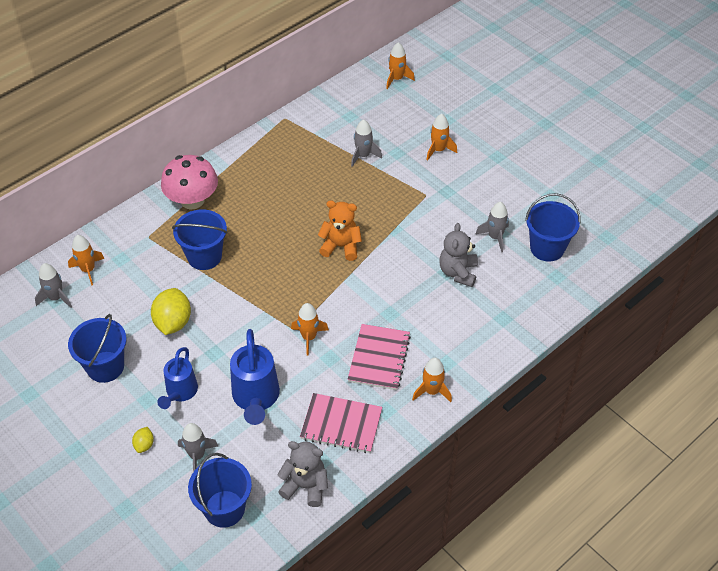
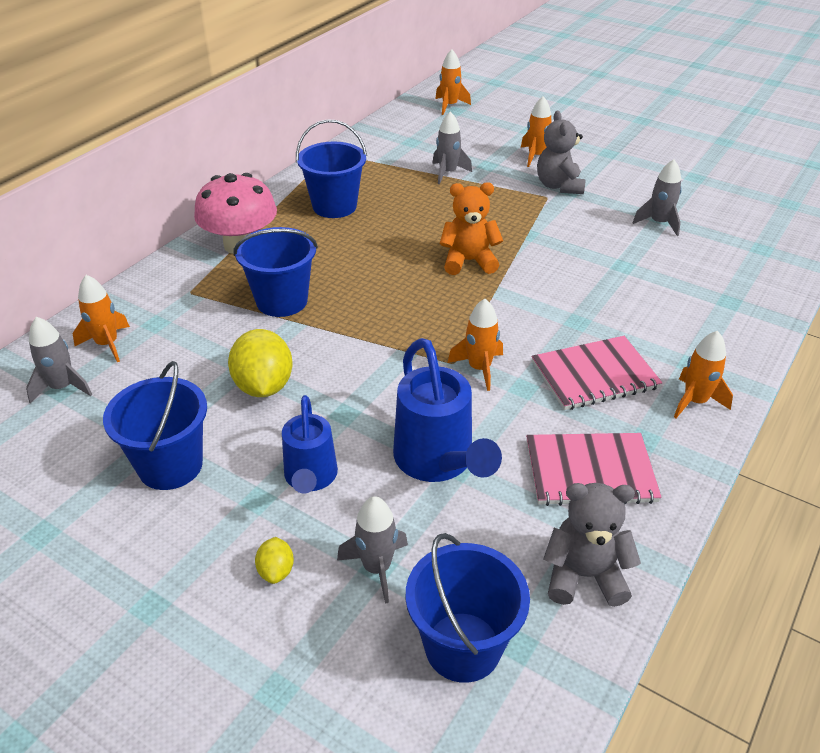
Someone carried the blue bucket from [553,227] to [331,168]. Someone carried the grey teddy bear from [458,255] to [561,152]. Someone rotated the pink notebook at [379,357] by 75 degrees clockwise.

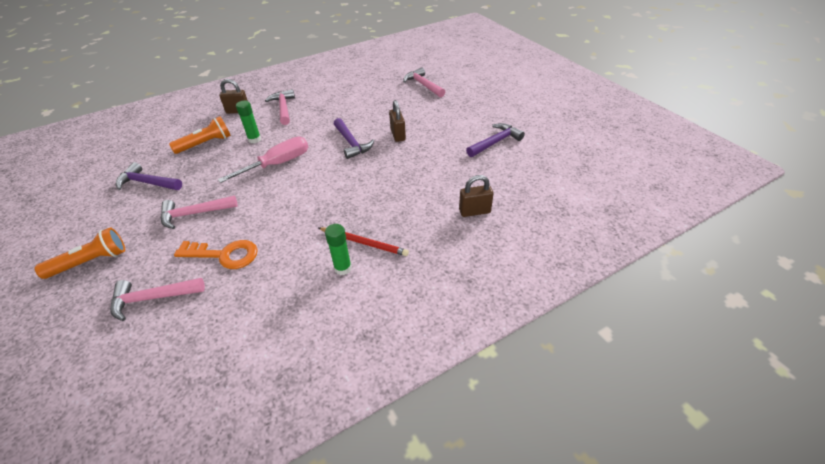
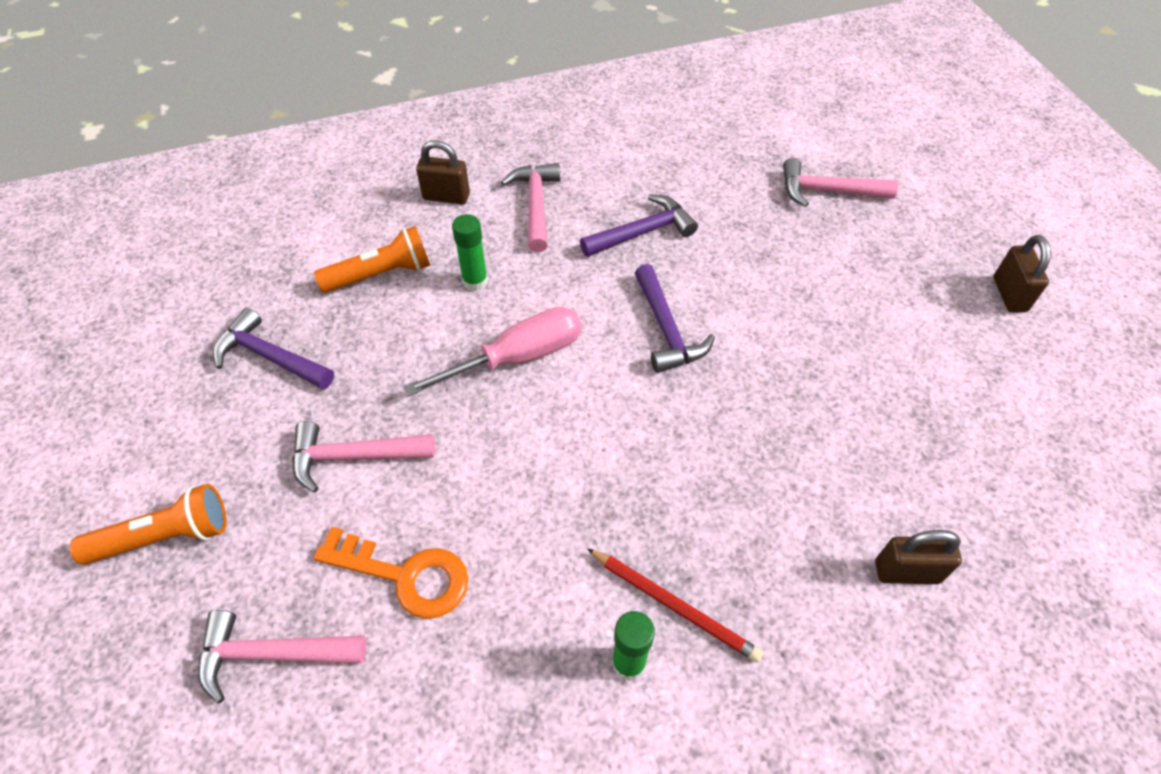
Someone rotated the pink hammer at [424,82] by 60 degrees counterclockwise. Someone carried the brown padlock from [397,121] to [1022,274]. Someone carried the purple hammer from [495,140] to [639,225].

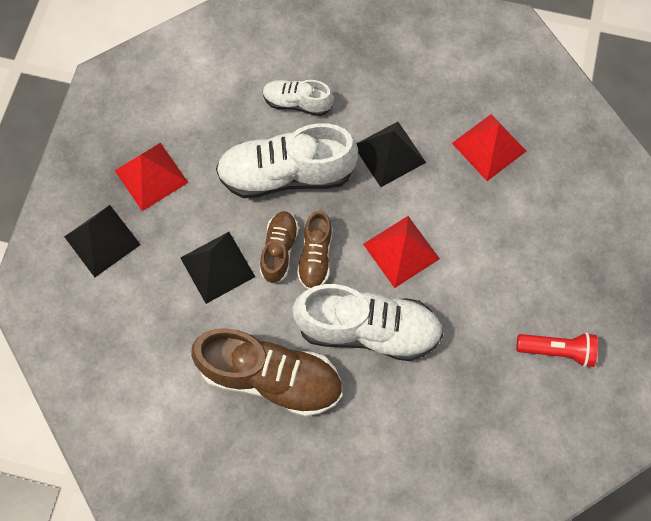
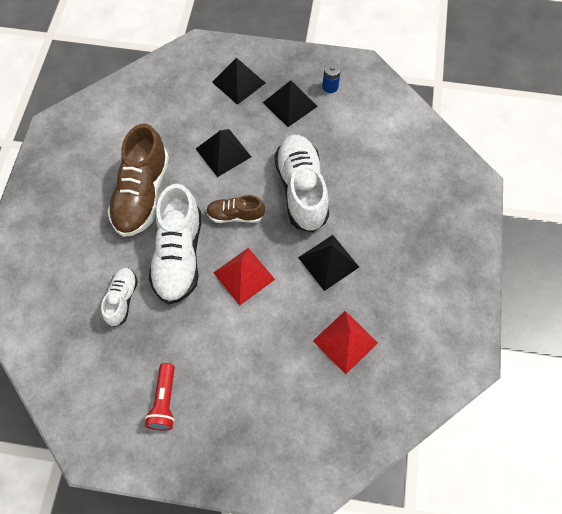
Someone carried the white shoe from [298,98] to [119,297]. Someone repainted the red pyramid at [151,177], which became the black pyramid at [290,103]. Someone took away the brown shoe at [279,247]. Someone put down the blue battery at [331,77].

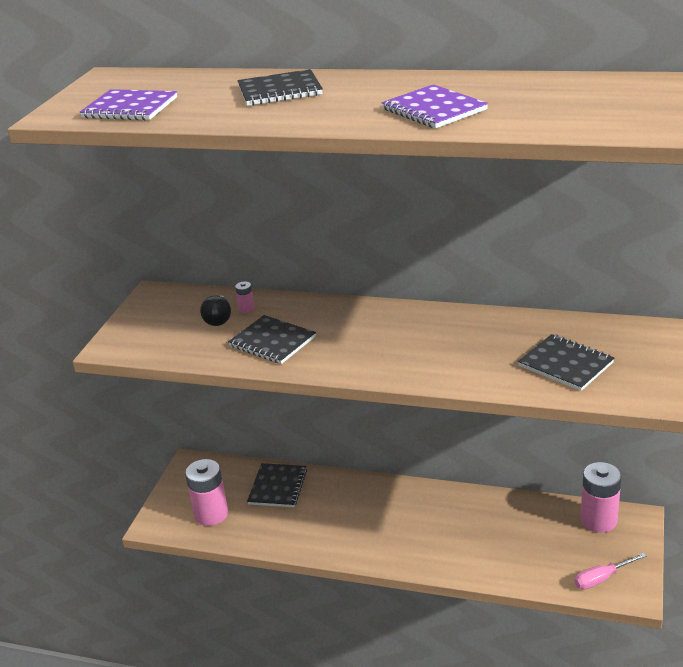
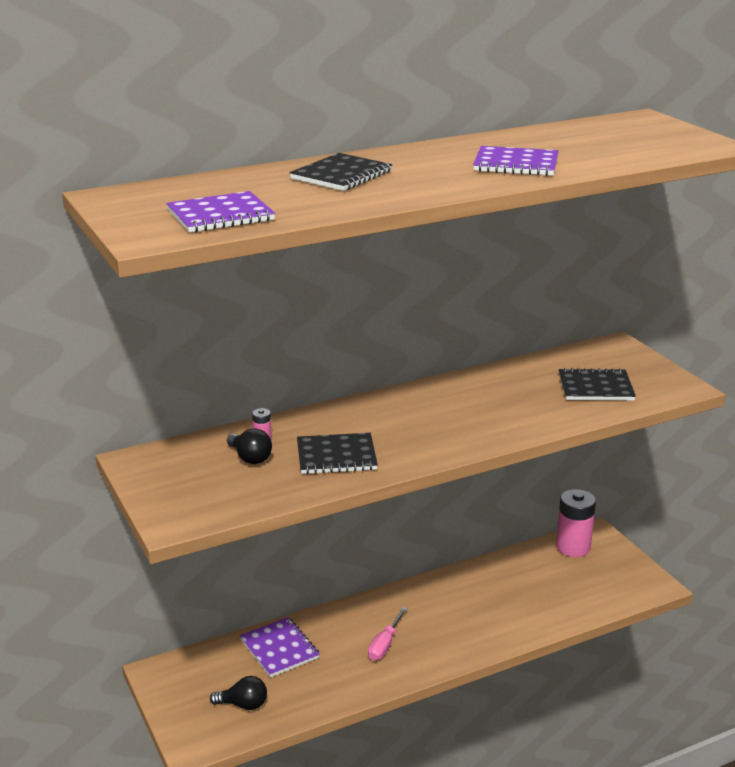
Someone swapped the pink battery at [206,492] for the black light bulb at [238,693]. Someone repainted the black notebook at [277,485], which became the purple notebook at [280,647]. Someone carried the pink screwdriver from [610,571] to [387,634].

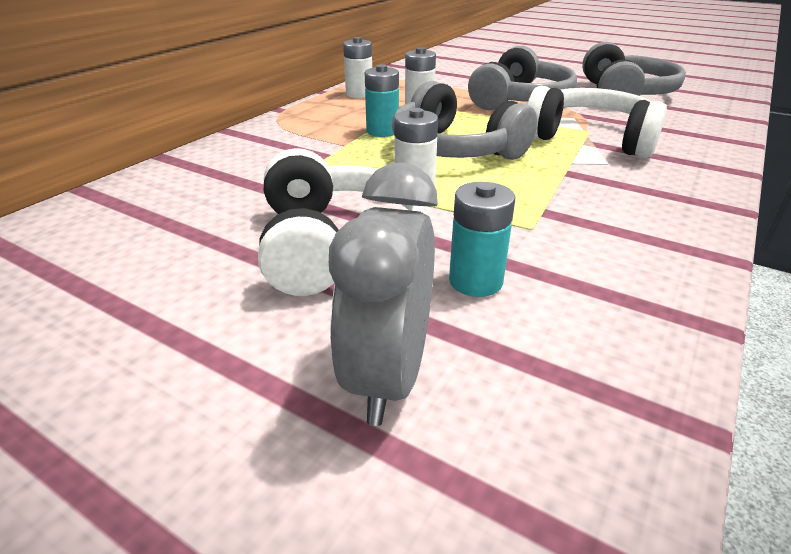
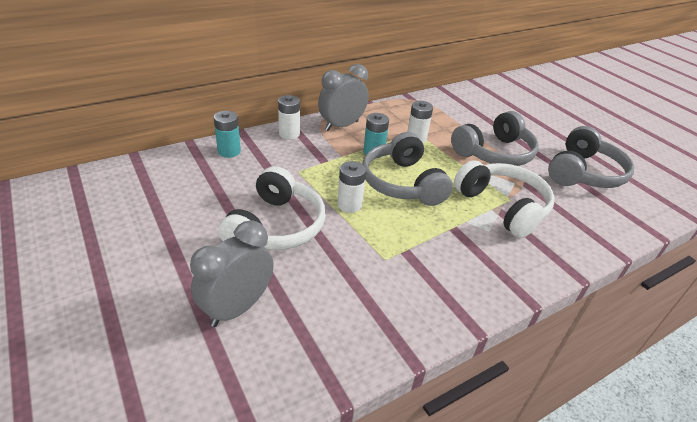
Someone carried the white battery from [357,67] to [289,117]. Someone carried the turquoise battery from [482,239] to [227,134]. Someone put down the grey clock at [343,97].

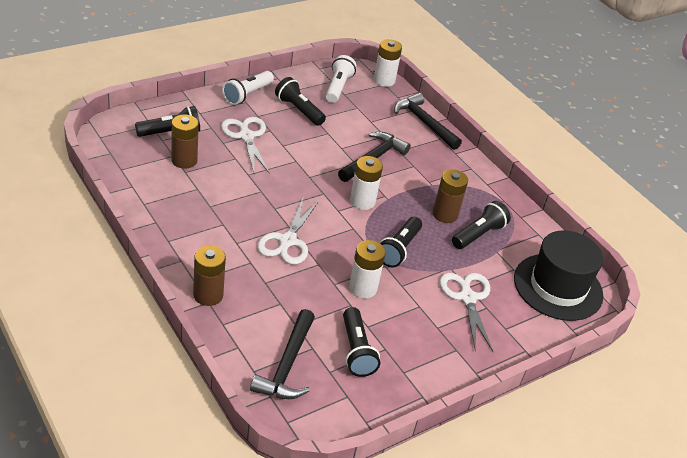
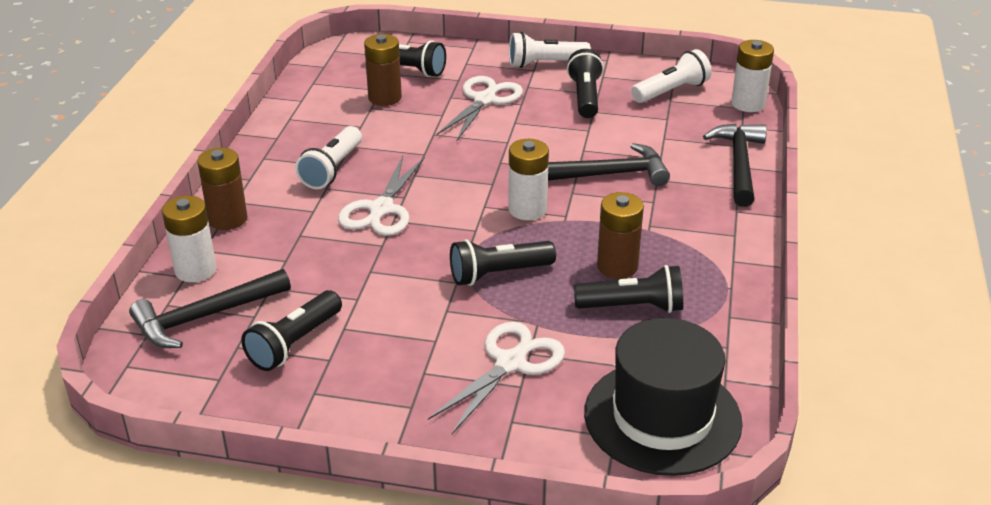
Someone rotated the white scissors at [288,230] by 45 degrees counterclockwise. Someone carried the white battery from [367,269] to [189,238]. Someone put down the white flashlight at [328,157].

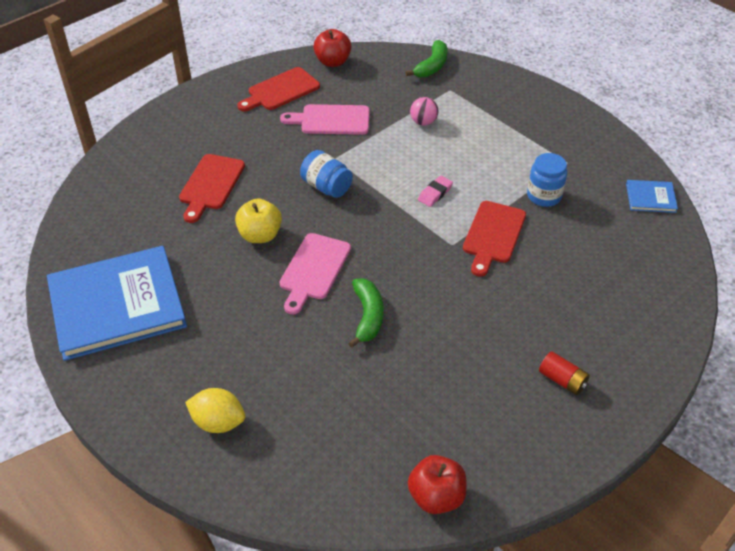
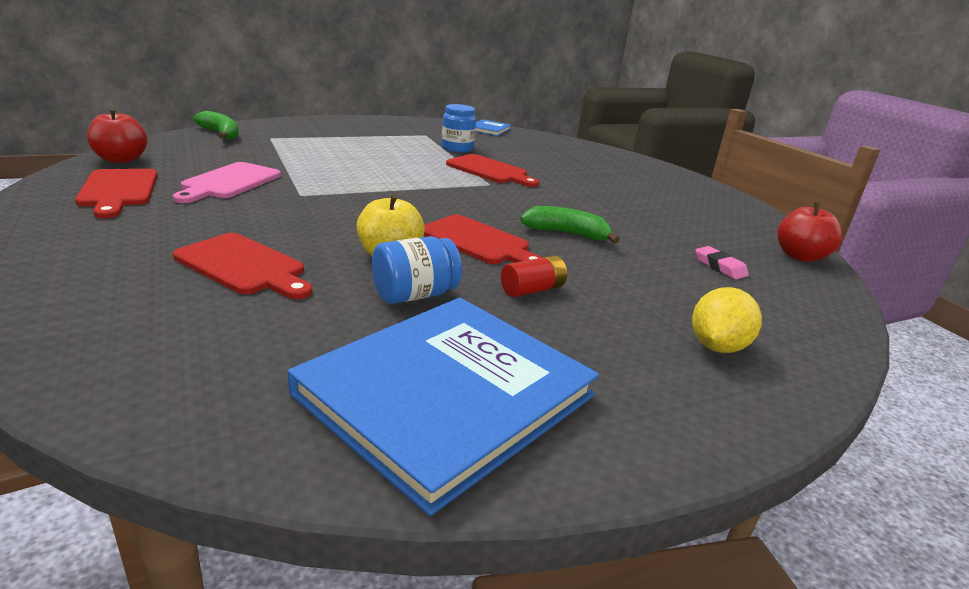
Someone took away the pink ball at [424,111]. Someone carried the blue jar from [326,174] to [417,270]. Someone carried the pink eraser from [435,191] to [722,263]. Someone repainted the pink cutting board at [315,273], which became the red cutting board at [483,239]. Someone rotated the blue book at [117,303] by 45 degrees clockwise. Someone carried the red battery from [564,373] to [534,276].

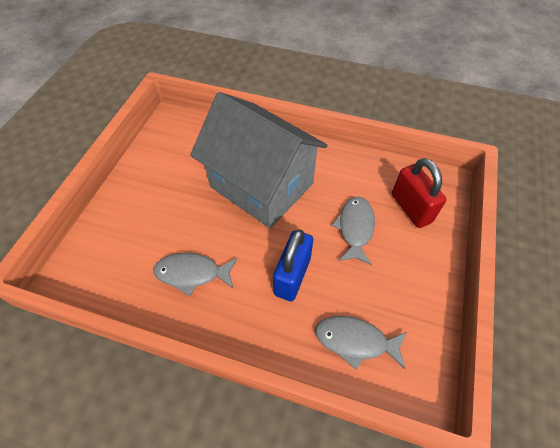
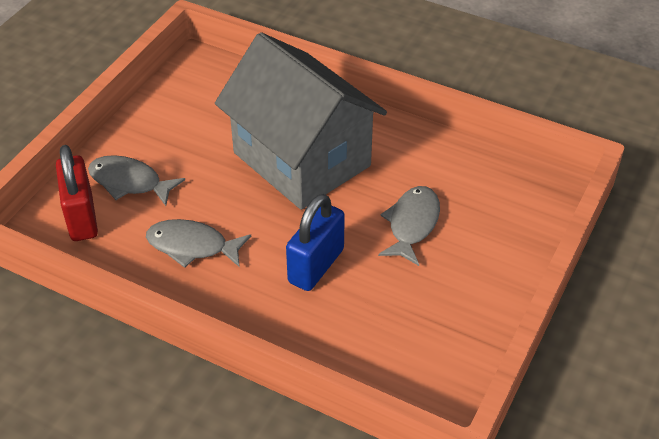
Someone carried the red padlock from [419,193] to [77,193]. Someone carried the grey fish from [361,343] to [136,180].

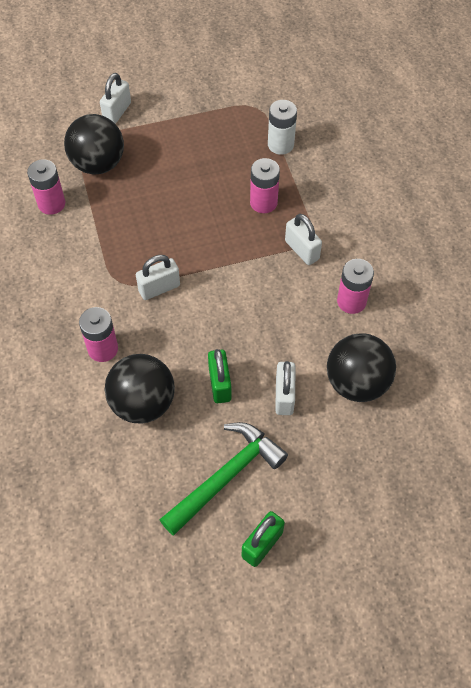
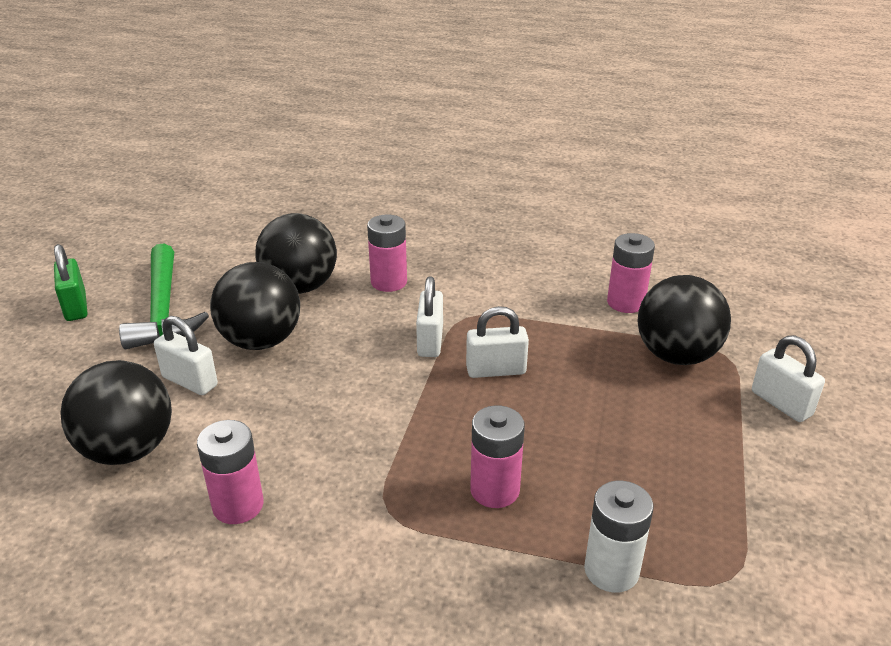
Someone carried the white padlock from [303,239] to [497,342]. Someone swapped the green padlock at [220,376] for the black ball at [255,306].

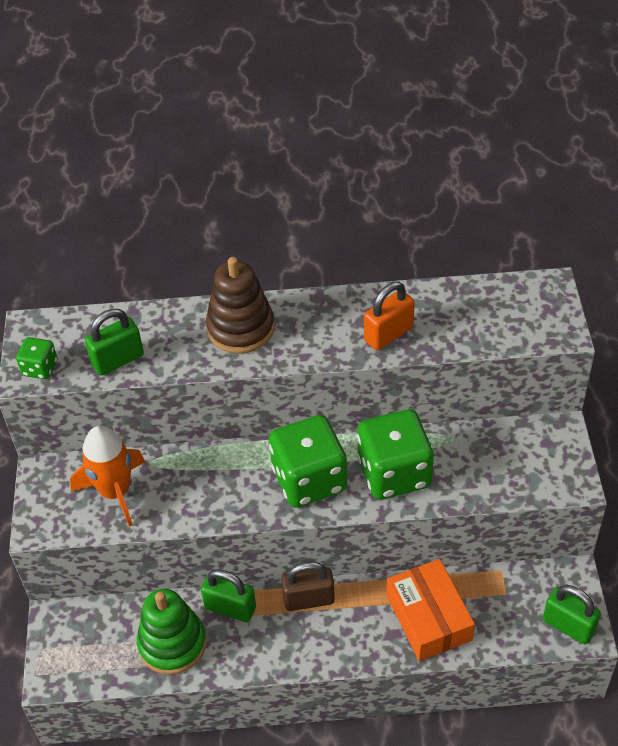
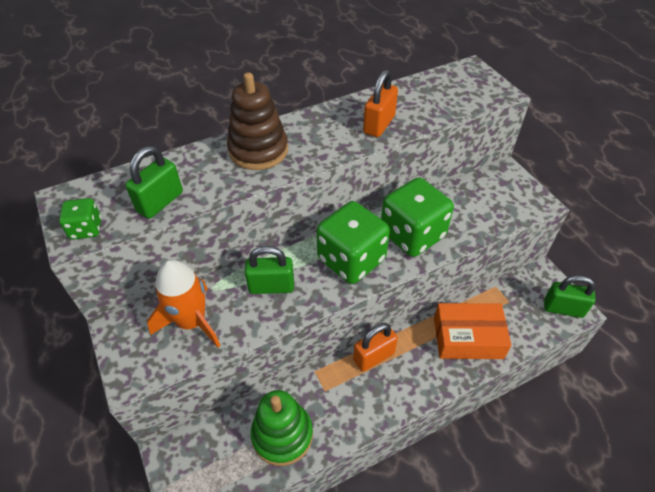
Someone rotated the orange box at [430,610] by 45 degrees counterclockwise. Someone repainted the brown padlock at [308,586], which became the orange padlock at [375,347]. Someone carried the green padlock from [228,595] to [269,270].

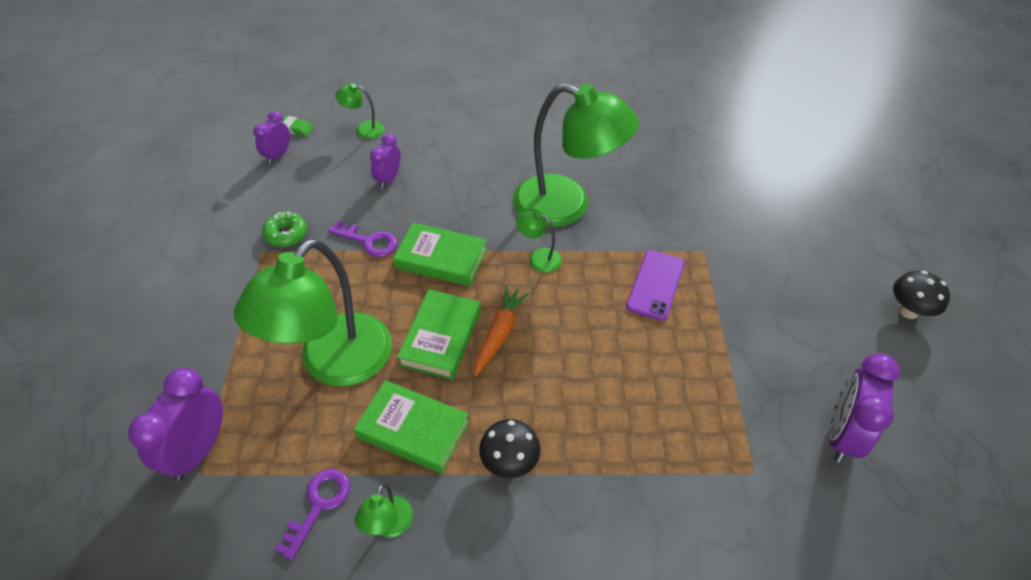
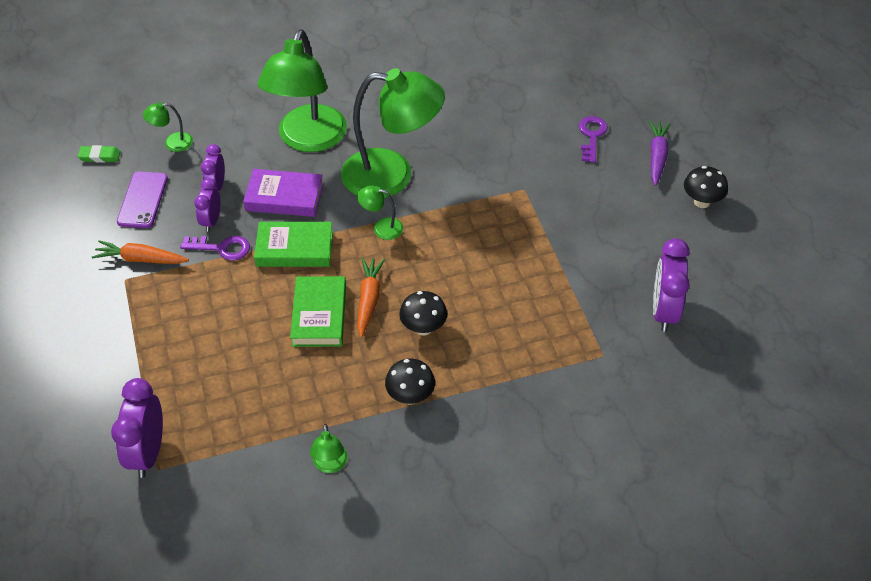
Someone carried the purple clock from [271,137] to [207,205]. Someone swapped the green donut at [284,229] for the orange carrot at [140,252]. Someone carried the green lamp from [313,313] to [302,90]. Someone carried the purple phone from [655,285] to [142,199]. Someone took away the green book at [411,427]. Someone carried the purple key from [312,515] to [593,139]. Someone put down the purple carrot at [660,153]. Someone put down the purple book at [283,193]. Someone put down the black mushroom at [423,313].

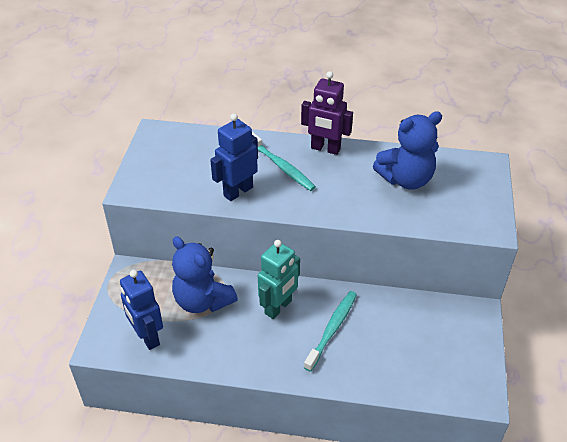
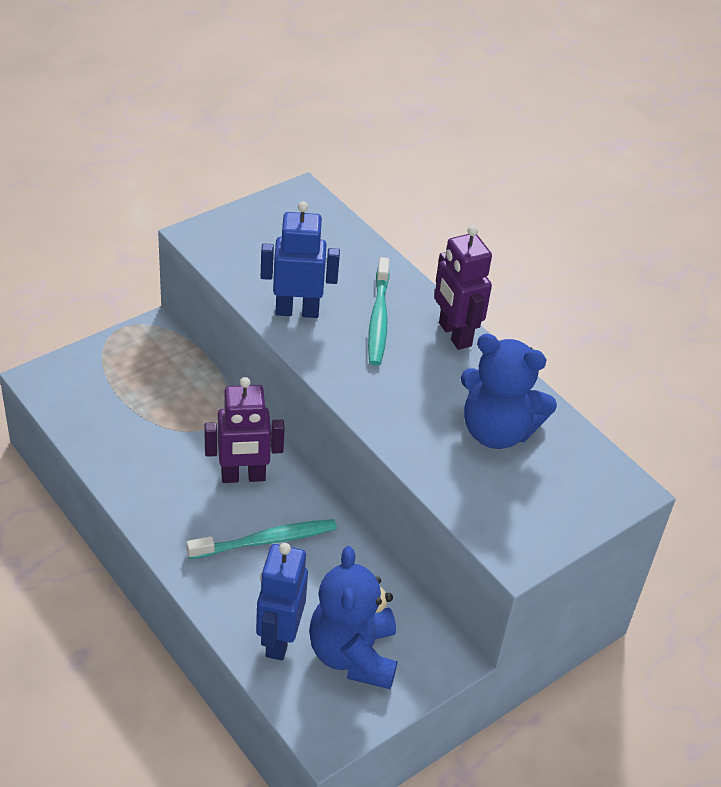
Someone carried the blue teddy bear from [205,274] to [353,617]. Someone repainted the turquoise robot at [279,279], which became the purple robot at [244,430]. Someone carried the blue robot from [141,310] to [282,601].

